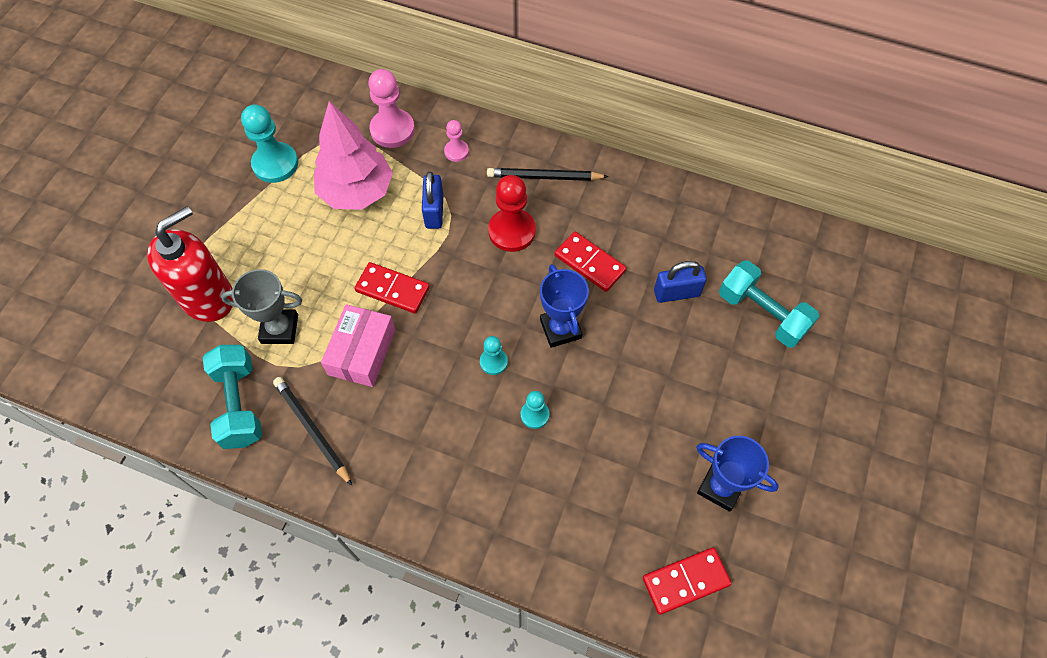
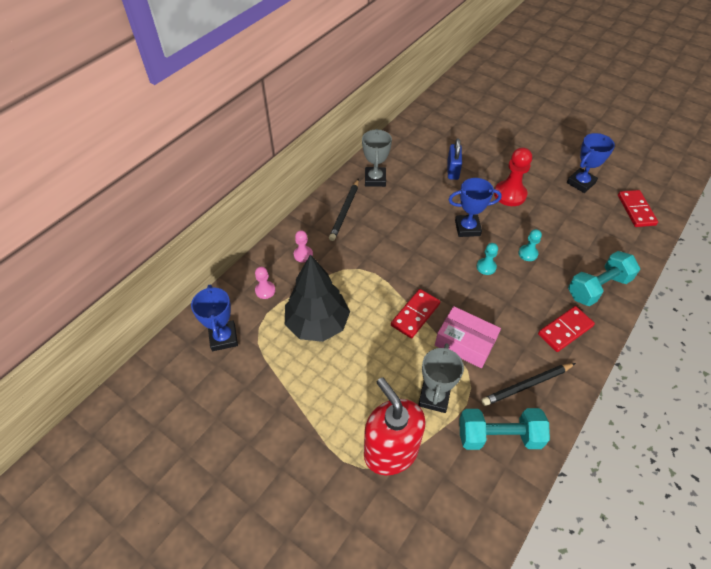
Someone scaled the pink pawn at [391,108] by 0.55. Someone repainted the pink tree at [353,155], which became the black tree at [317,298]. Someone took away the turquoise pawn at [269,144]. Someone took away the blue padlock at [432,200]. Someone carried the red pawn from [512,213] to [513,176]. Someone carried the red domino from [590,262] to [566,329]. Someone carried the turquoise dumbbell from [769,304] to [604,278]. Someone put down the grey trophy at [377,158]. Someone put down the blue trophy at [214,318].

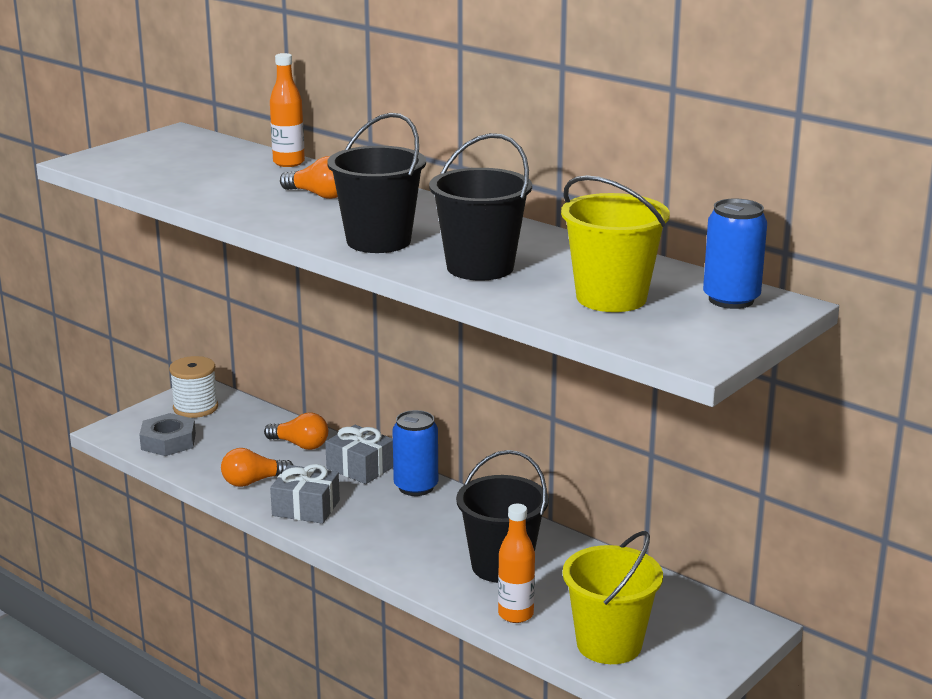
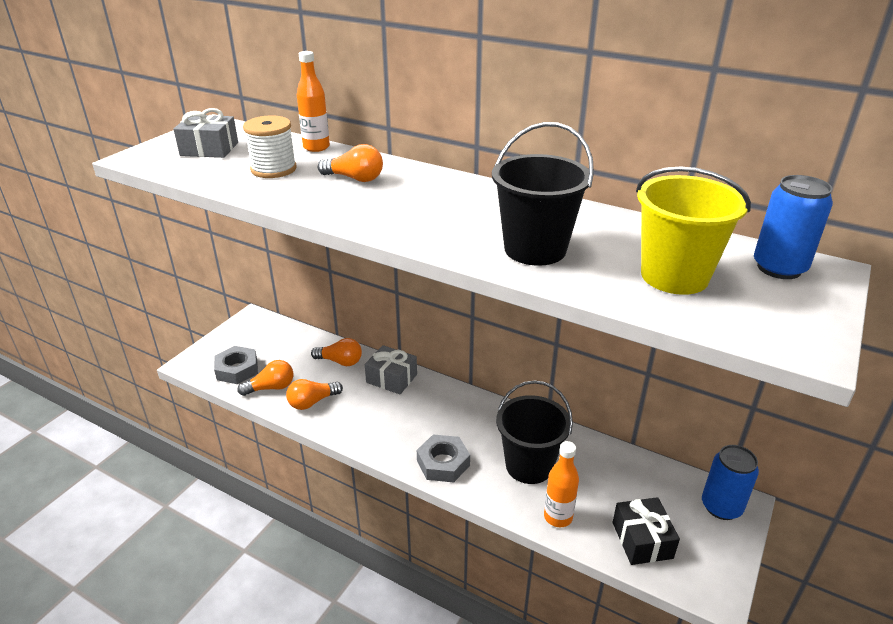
Someone took away the black bucket at [376,183]. Someone carried the white spool from [193,387] to [270,146]. Someone carried the blue can from [415,453] to [730,482]. Someone carried the grey gift from [305,494] to [205,133]. Someone swapped the yellow bucket at [613,597] for the black gift at [646,531]. Someone put down the orange light bulb at [265,378]. Someone put down the grey nut at [443,458].

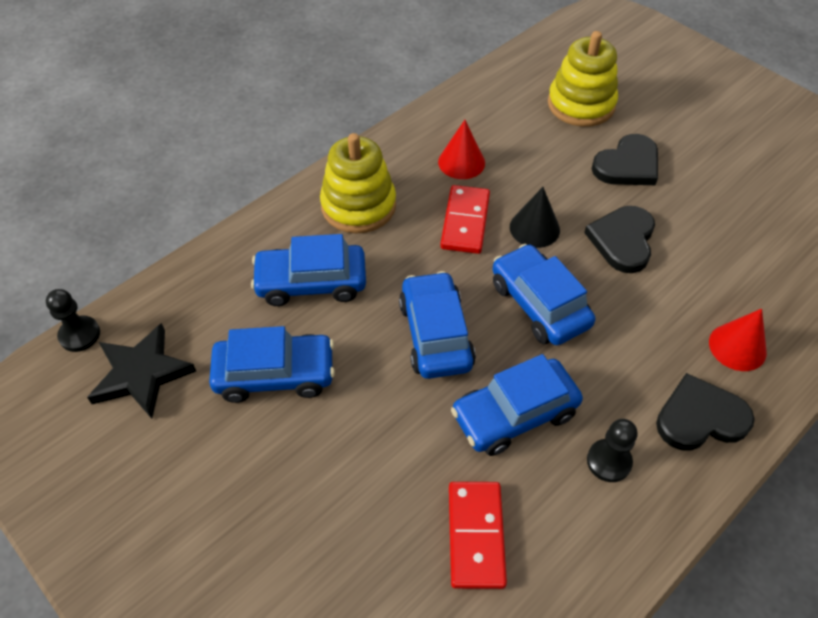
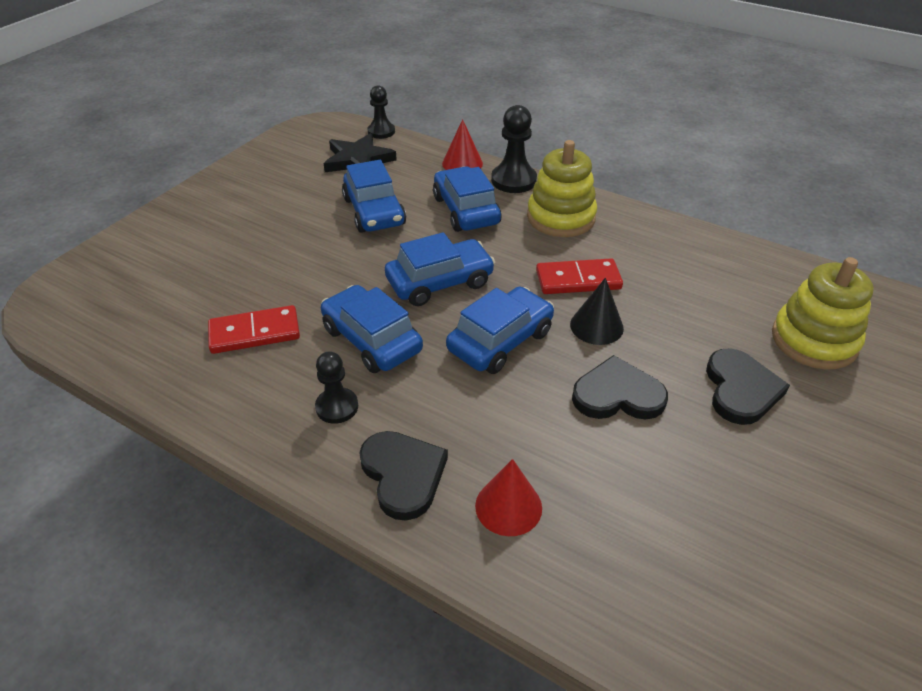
Someone carried the red cone from [461,149] to [462,144]. Someone rotated the black heart at [625,159] by 120 degrees counterclockwise. Someone put down the black pawn at [514,149].

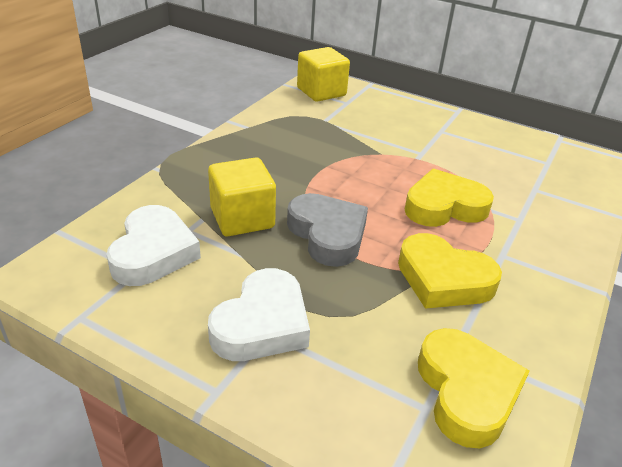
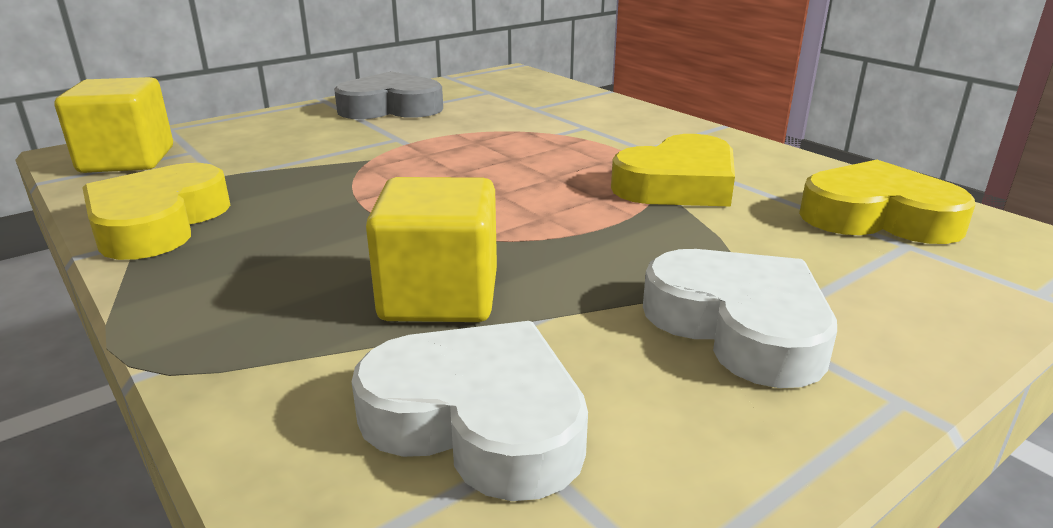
Someone carried the yellow heart from [449,198] to [156,211]. Someone carried the grey heart from [327,230] to [388,95].

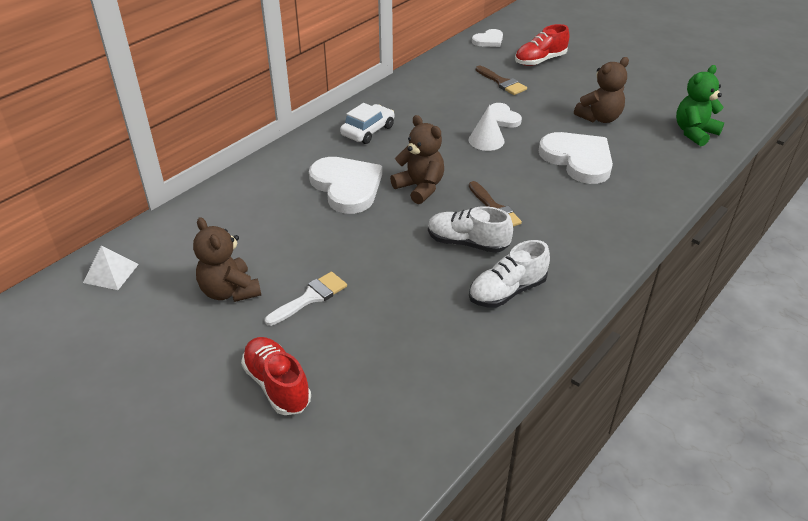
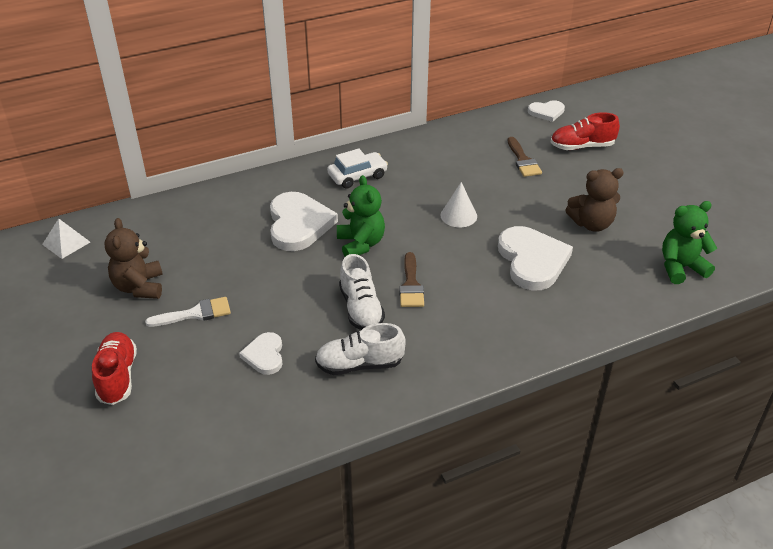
Someone carried the white heart from [506,115] to [261,353]. Someone repainted the brown teddy bear at [417,159], which became the green teddy bear at [361,216]. Someone rotated the white shoe at [470,229] by 150 degrees counterclockwise.

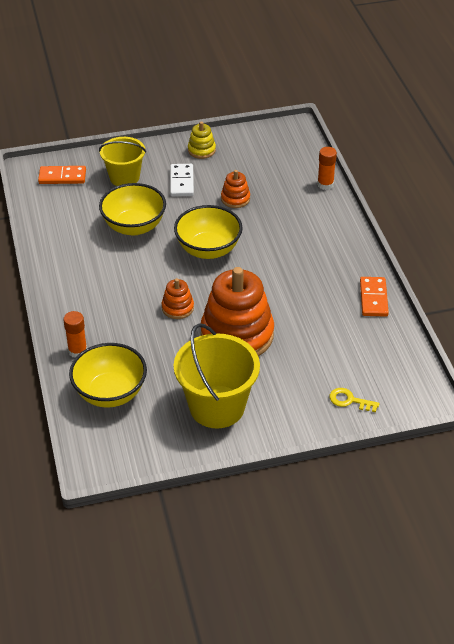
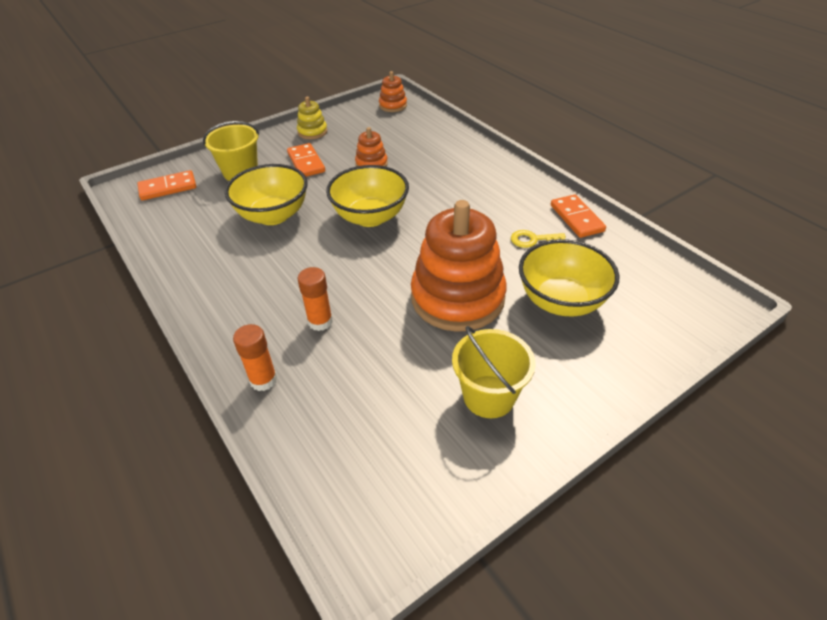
Someone carried the orange glue stick from [327,168] to [315,299]. Someone repainted the white domino at [182,180], which became the orange domino at [306,160]. Someone carried the orange stacking toy from [178,298] to [393,91]. Someone scaled the yellow bucket at [217,375] by 0.66. Someone carried the yellow bowl from [108,375] to [569,277]. Someone carried the yellow key from [354,400] to [538,239].

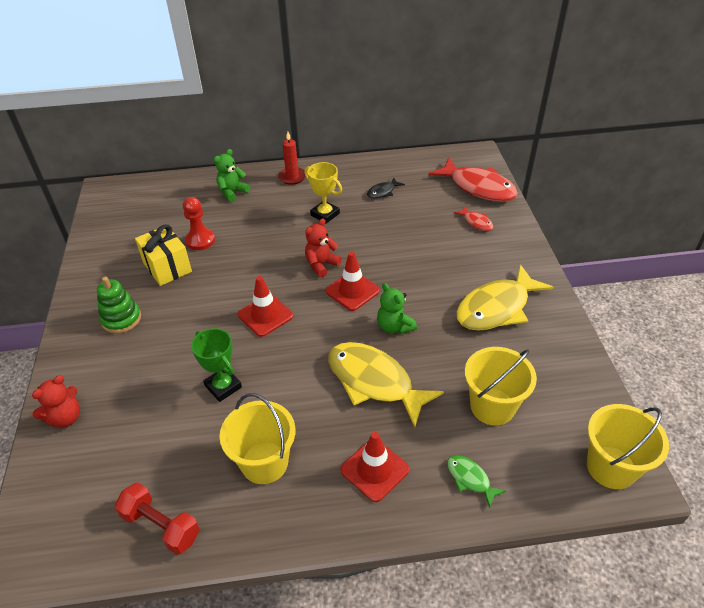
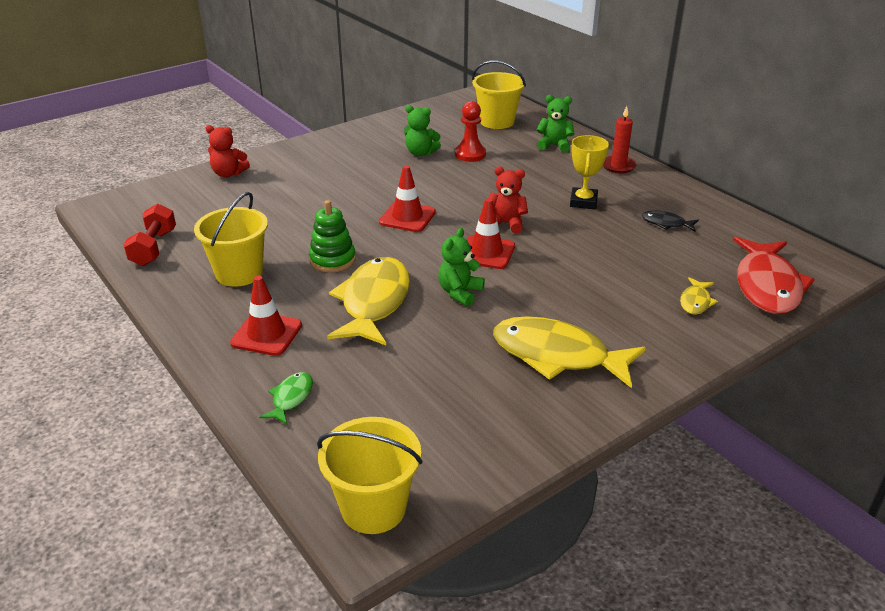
Someone repainted the red fish at [473,218], which became the yellow fish at [699,295]. Someone swapped the yellow gift at [163,255] for the green teddy bear at [422,130]. Someone carried the green stacking toy from [119,305] to [332,236]. Someone took away the green trophy at [216,365]. Someone carried the yellow bucket from [501,386] to [499,95].

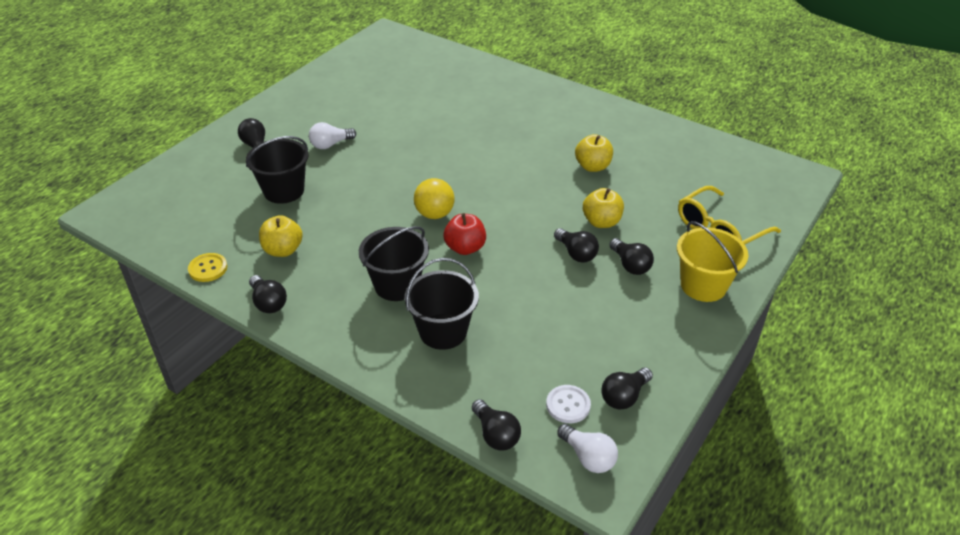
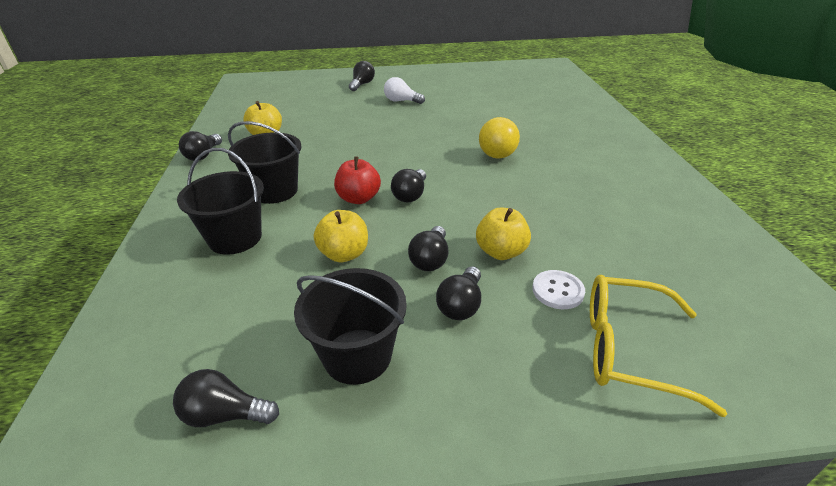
Someone carried the yellow apple from [594,153] to [341,236]. Someone carried the black bucket from [277,170] to [350,326]. Someone carried the yellow ball from [434,198] to [499,138]. Someone took away the yellow bucket at [712,261]. Someone took away the yellow button at [207,267]. Someone carried the white button from [568,404] to [558,289]. Someone carried the black light bulb from [496,424] to [408,185]. Someone took away the white light bulb at [587,448].

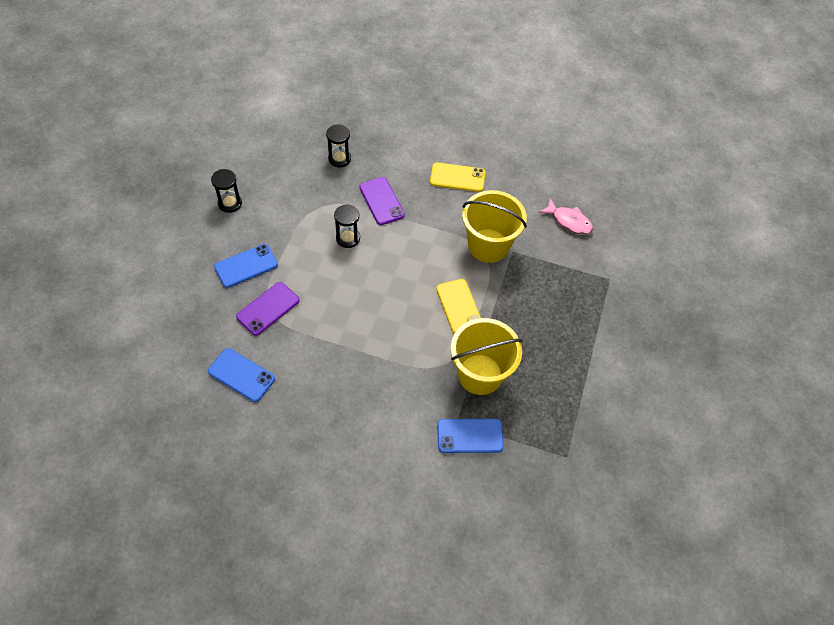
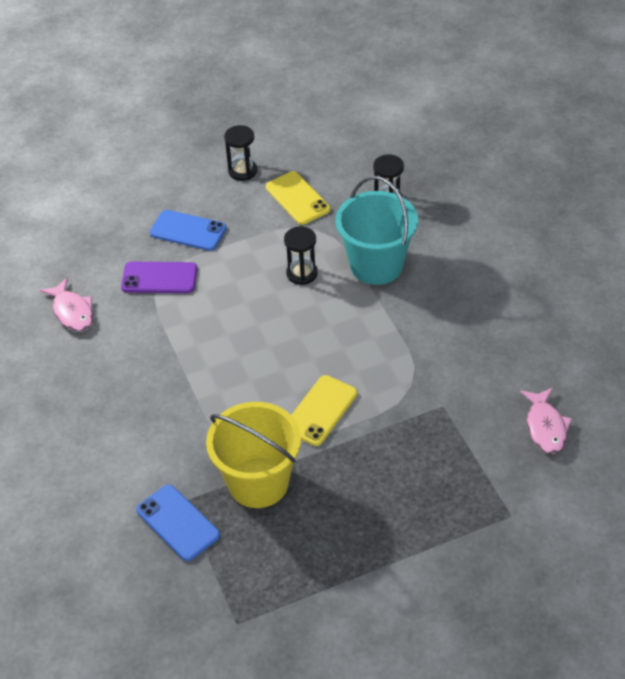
Someone carried the yellow phone from [457,177] to [298,198]. Someone swapped the purple phone at [382,201] for the turquoise bucket at [377,230]. Someone took away the yellow bucket at [494,226]. Someone swapped the blue phone at [241,375] for the pink fish at [66,305].

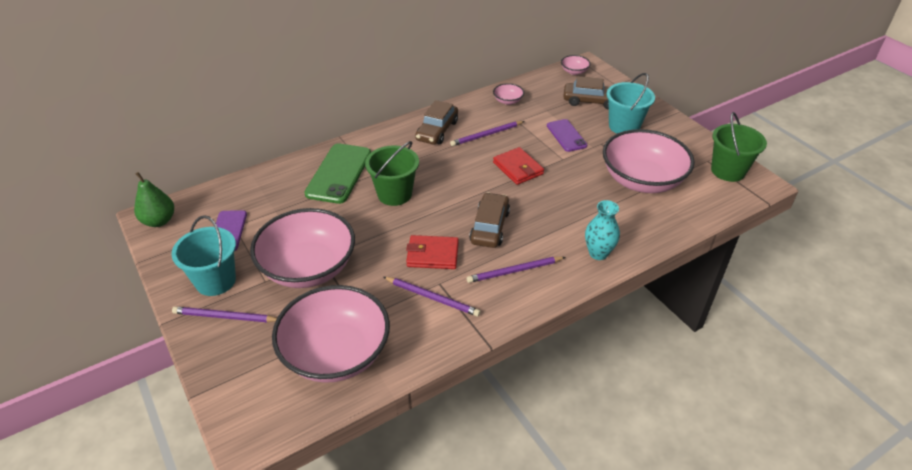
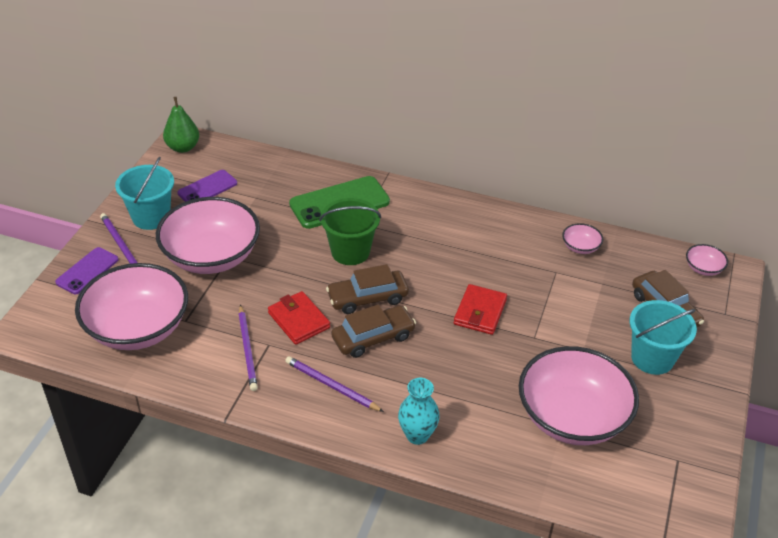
Someone carried the brown car from [436,122] to [367,289]. Someone took away the green bucket at [739,147]. Someone carried the purple phone from [567,135] to [87,270]. Someone took away the purple pencil at [487,133].

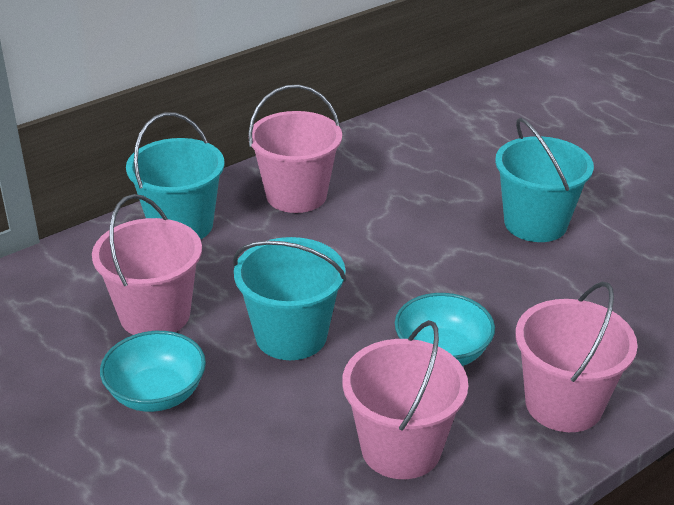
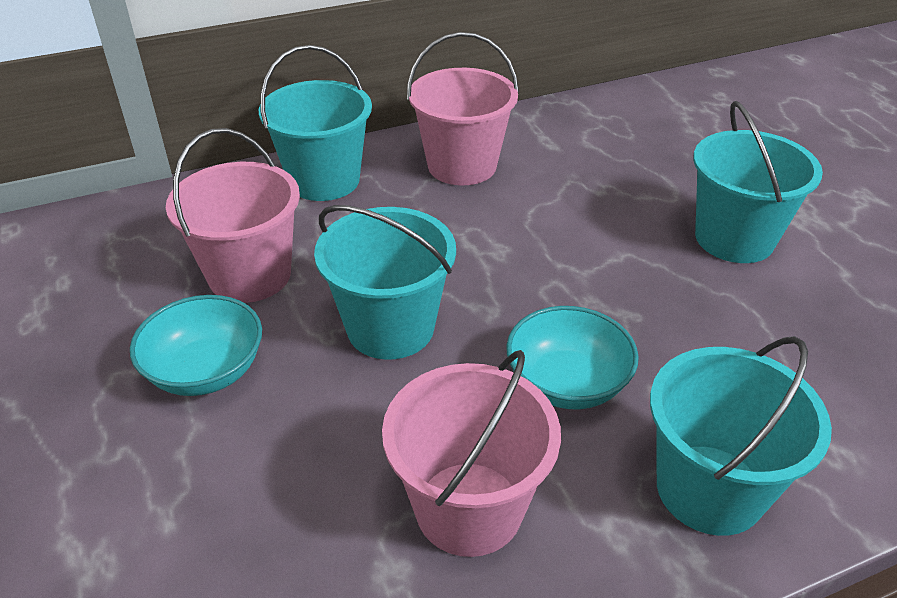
Someone repainted the pink bucket at [576,357], which became the turquoise bucket at [741,436].

